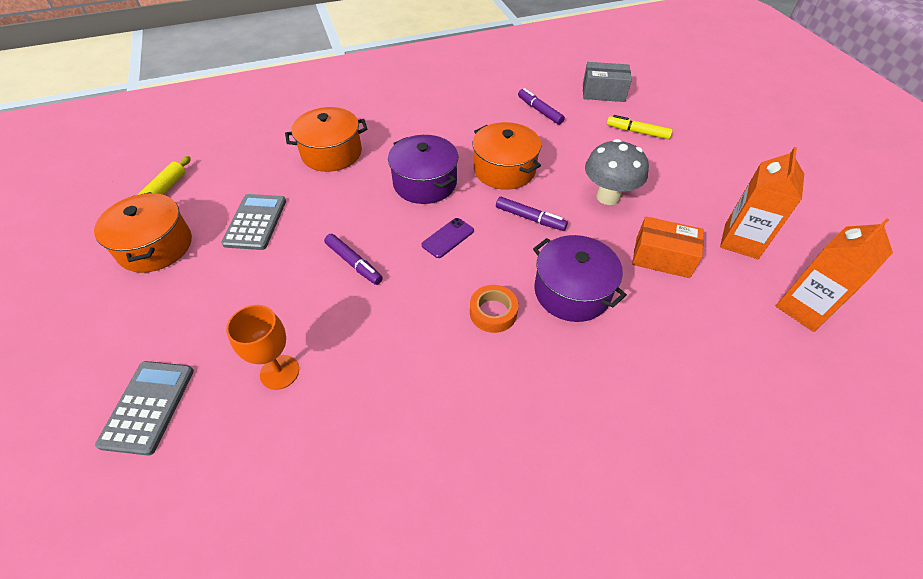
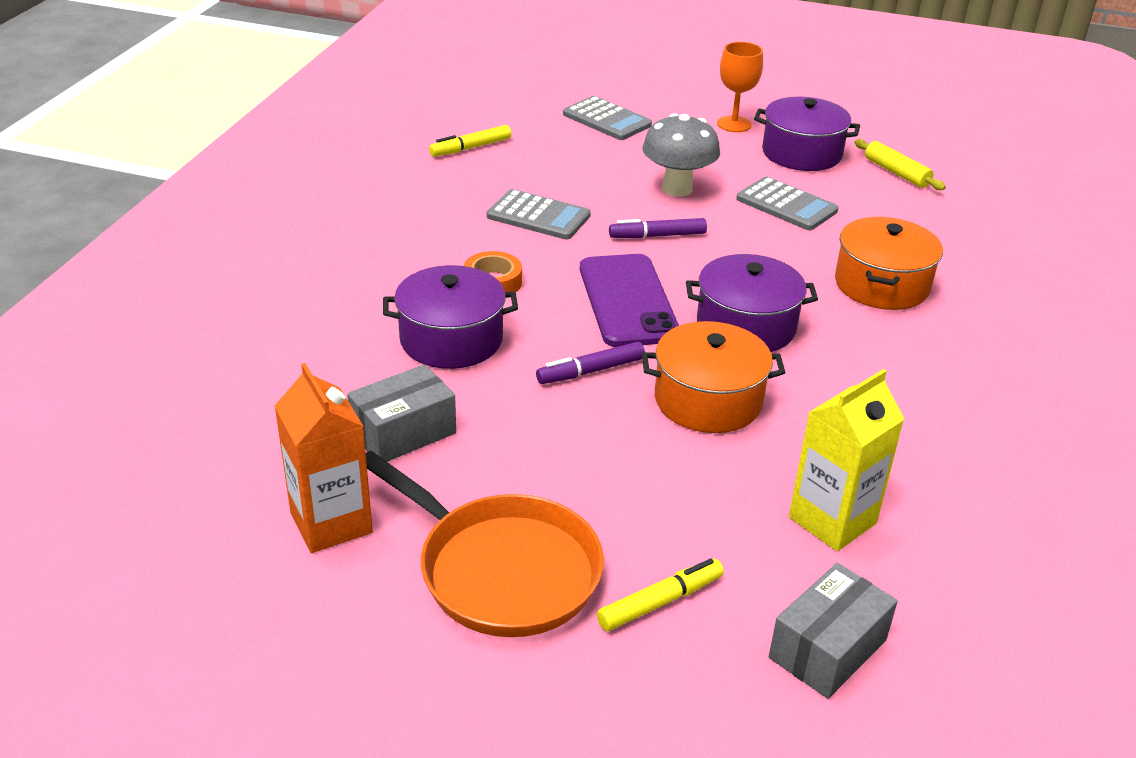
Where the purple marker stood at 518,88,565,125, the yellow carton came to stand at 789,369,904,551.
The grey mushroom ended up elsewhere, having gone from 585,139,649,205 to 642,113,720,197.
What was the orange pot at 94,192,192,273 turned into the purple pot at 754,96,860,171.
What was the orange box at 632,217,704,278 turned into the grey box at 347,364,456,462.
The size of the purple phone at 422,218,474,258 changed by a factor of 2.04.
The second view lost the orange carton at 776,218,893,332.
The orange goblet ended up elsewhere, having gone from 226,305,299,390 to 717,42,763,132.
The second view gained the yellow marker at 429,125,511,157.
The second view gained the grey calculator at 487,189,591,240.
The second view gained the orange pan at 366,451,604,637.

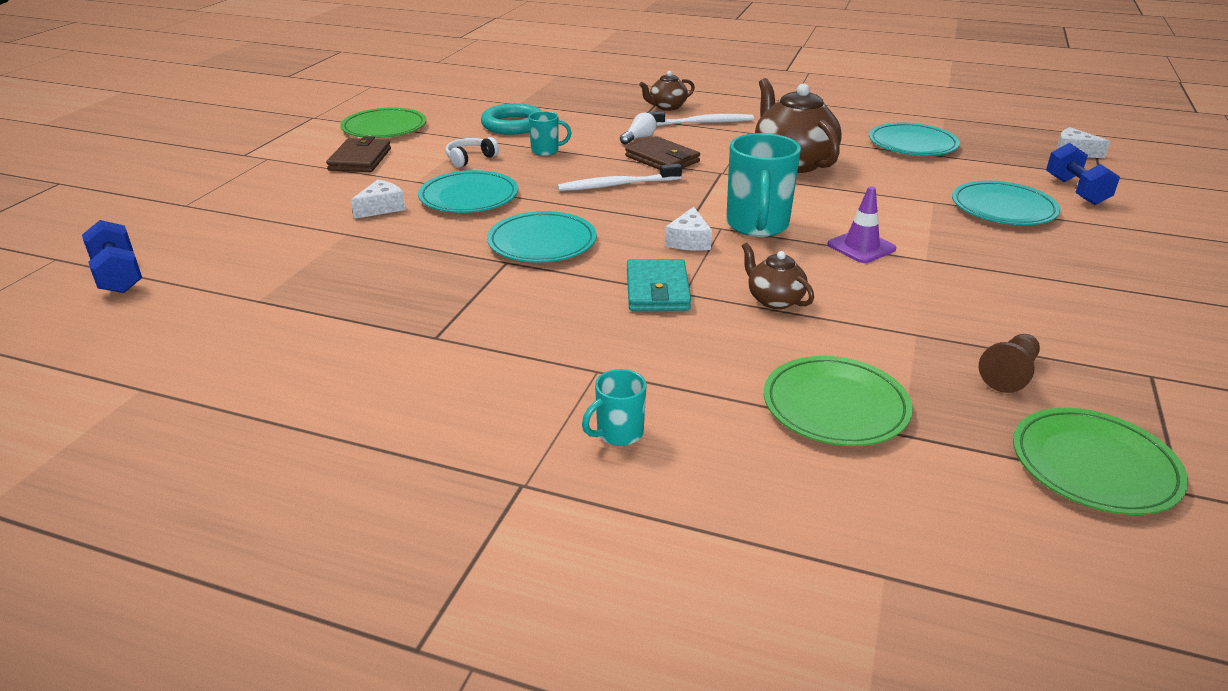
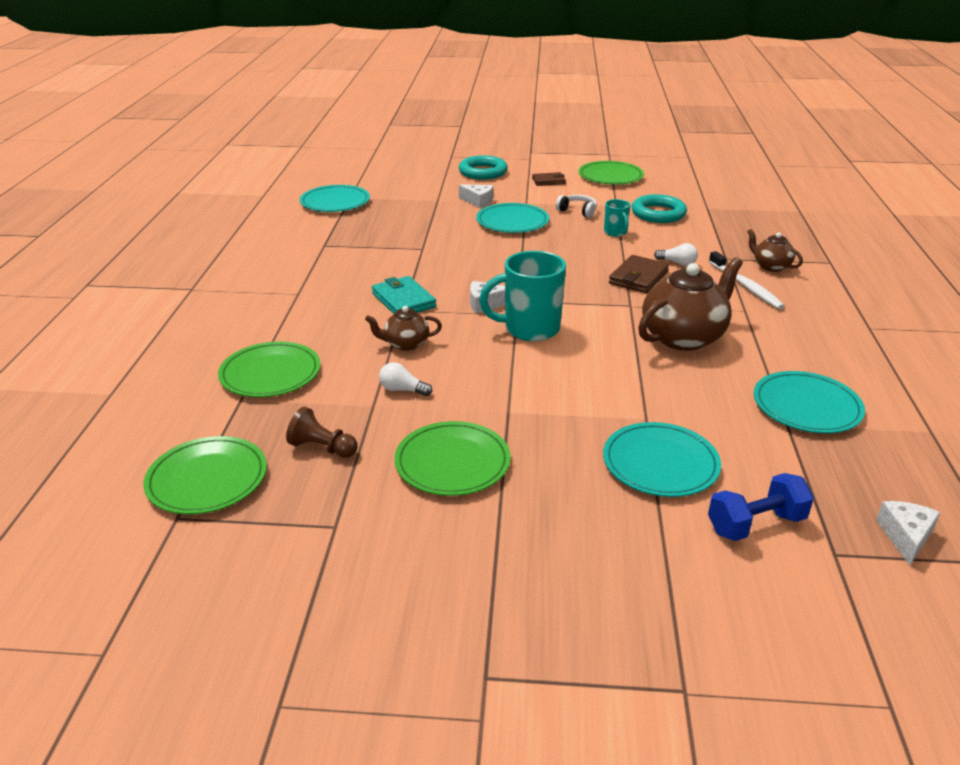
The size of the brown wallet at 326,136,391,172 changed by a factor of 0.66.
The second view lost the white toothbrush at 557,164,682,191.
The second view lost the purple traffic cone at 827,186,896,263.
The turquoise plate ended up elsewhere, having gone from 487,211,597,262 to 300,185,370,212.
The second view lost the blue dumbbell at 82,220,142,293.
The brown teapot at 742,243,814,309 ended up facing another way, 135 degrees counterclockwise from before.
The turquoise wallet at 627,259,691,311 ended up facing another way, 75 degrees clockwise from before.
The second view lost the turquoise mug at 582,369,647,446.
The second view gained the turquoise ring at 459,155,508,180.
The second view gained the white light bulb at 379,362,432,396.
The second view gained the green plate at 394,421,511,496.

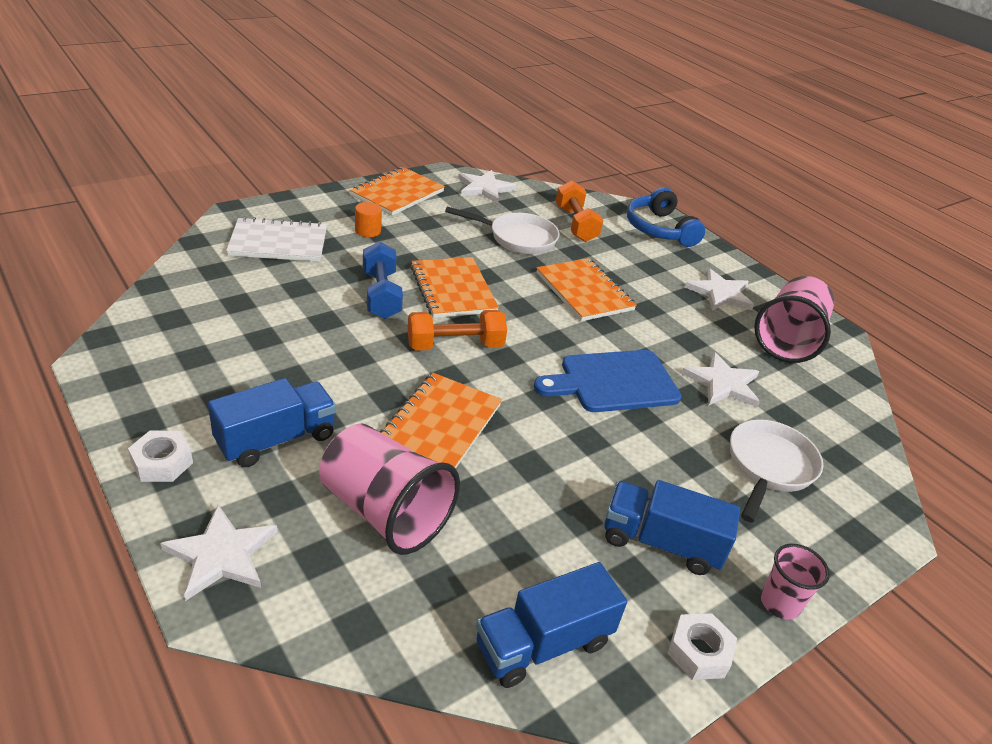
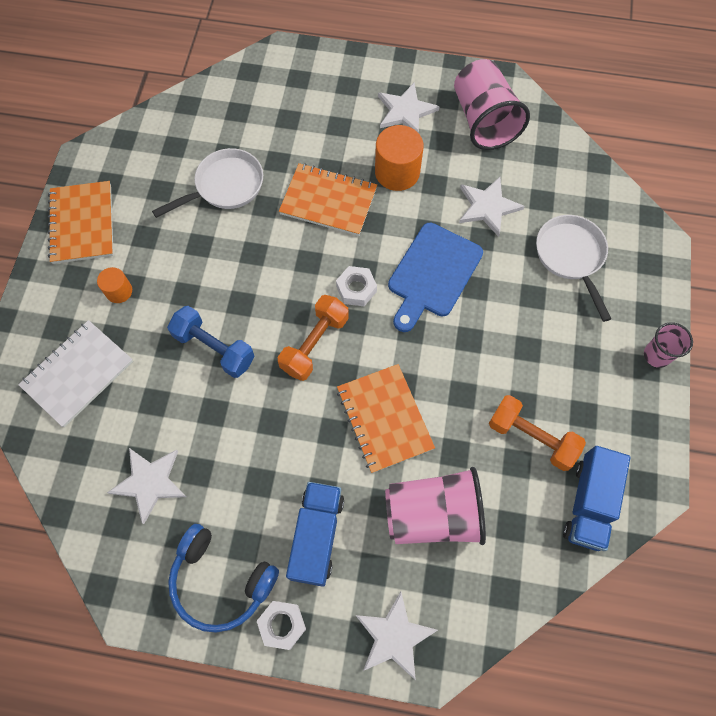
The white star ended up elsewhere, having gone from 458,170,517,203 to 107,448,187,524.
The orange dumbbell ended up elsewhere, having gone from 555,181,604,242 to 489,395,586,471.
The blue headphones ended up elsewhere, having gone from 627,187,705,247 to 168,524,279,633.
The second view lost the orange notebook at 411,257,499,318.
The second view lost the blue truck at 604,480,740,575.
The white nut ended up elsewhere, having gone from 667,613,737,680 to 336,266,377,306.
The second view gained the orange cylinder at 375,125,424,191.

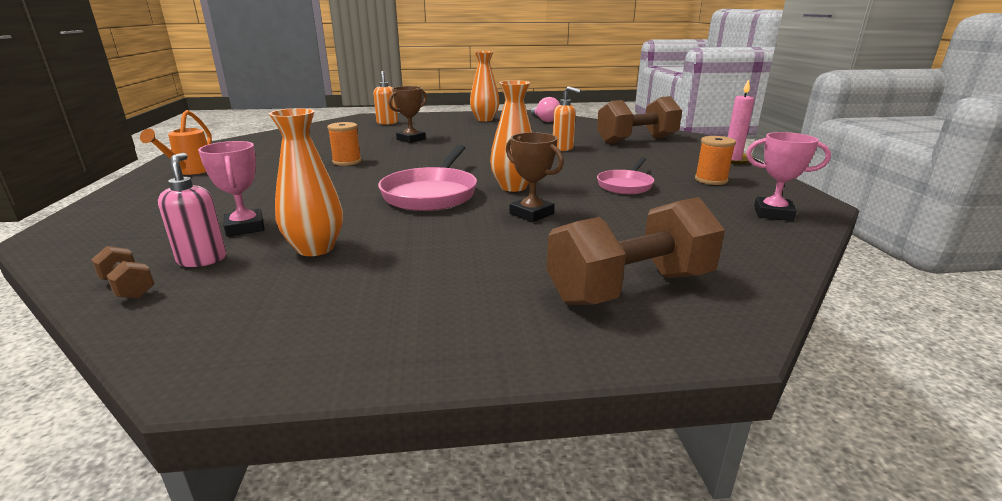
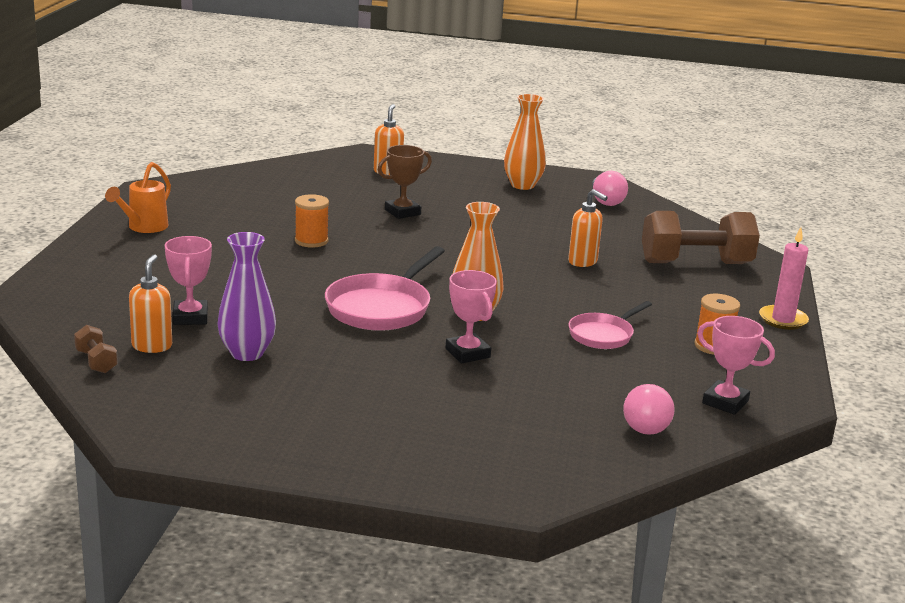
What was the orange vase at 269,108,343,256 turned into the purple vase at 217,232,276,361.
What was the brown trophy at 506,132,564,222 turned into the pink trophy at 445,270,497,363.
What was the pink soap dispenser at 158,153,226,267 turned into the orange soap dispenser at 129,254,172,353.
The second view lost the brown dumbbell at 547,197,725,305.
The second view gained the pink light bulb at 623,384,675,435.

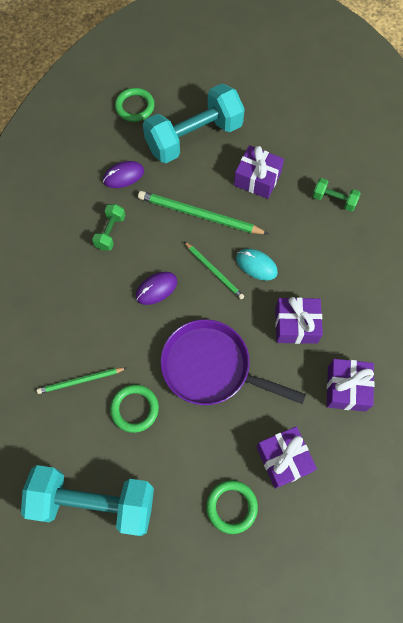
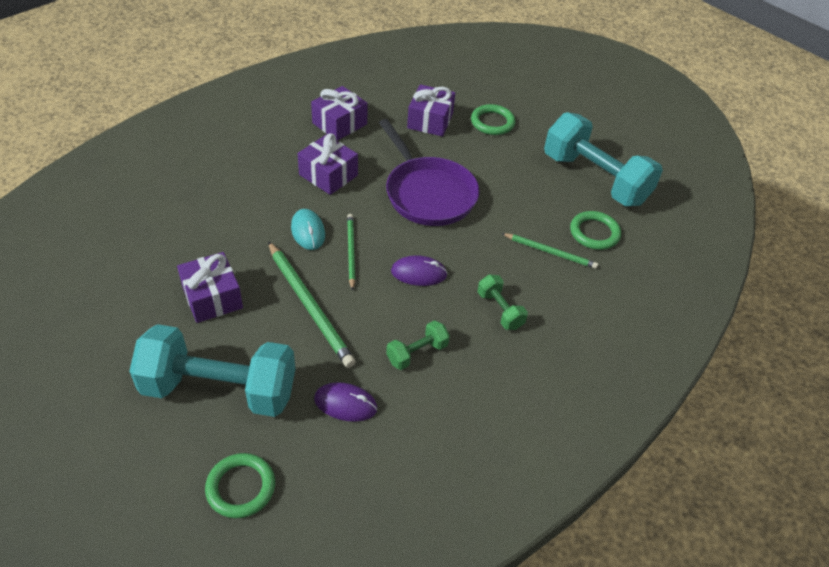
The green dumbbell ended up elsewhere, having gone from 313,178,361,212 to 477,274,528,330.
The green ring ended up elsewhere, having gone from 110,385,159,433 to 570,211,621,250.

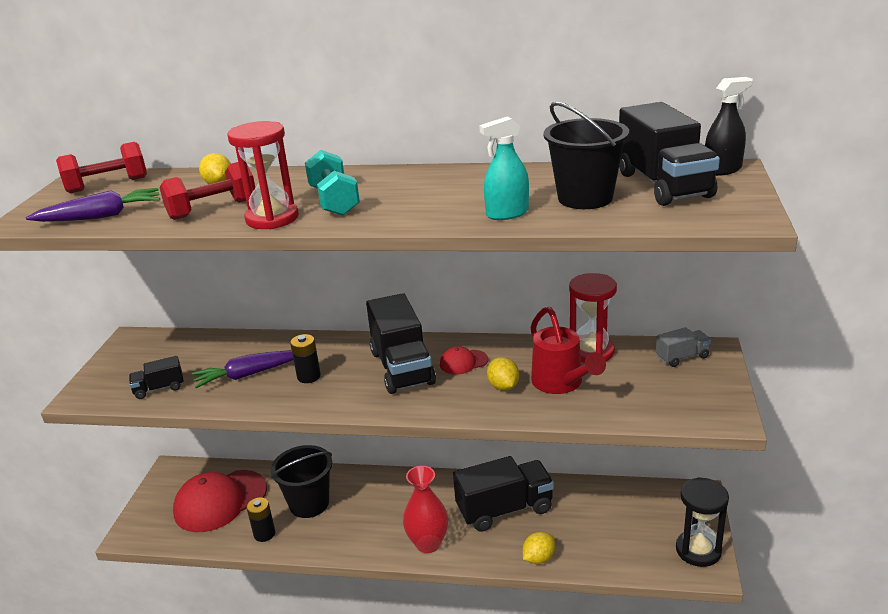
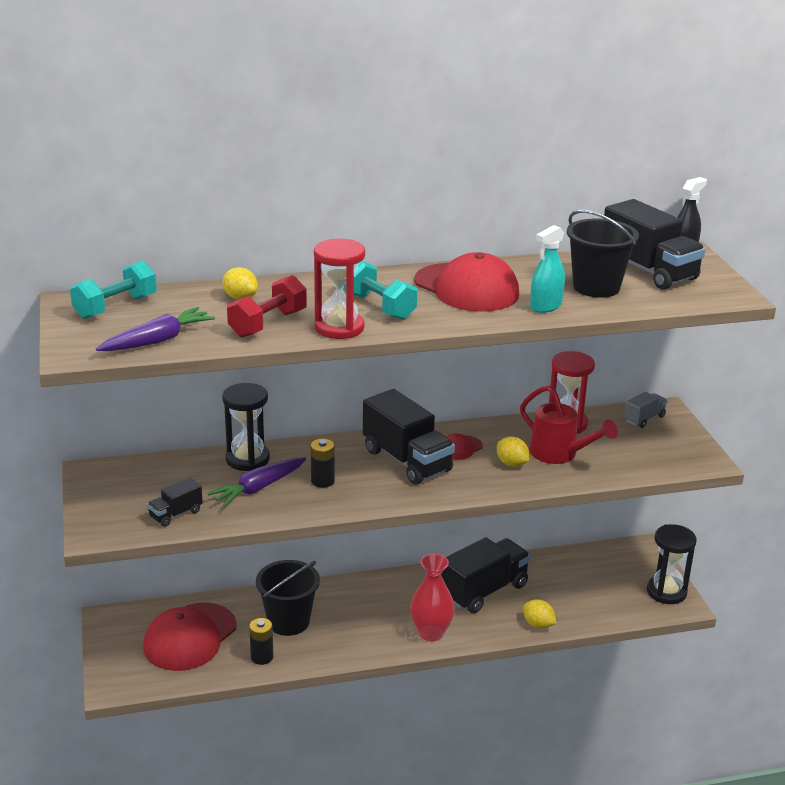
What was the red dumbbell at 56,142,147,193 turned into the turquoise dumbbell at 70,260,157,319.
The yellow lemon at 523,532,555,564 ended up facing another way, 75 degrees counterclockwise from before.
The second view gained the red cap at 414,252,519,312.
The second view gained the black hourglass at 222,383,270,471.

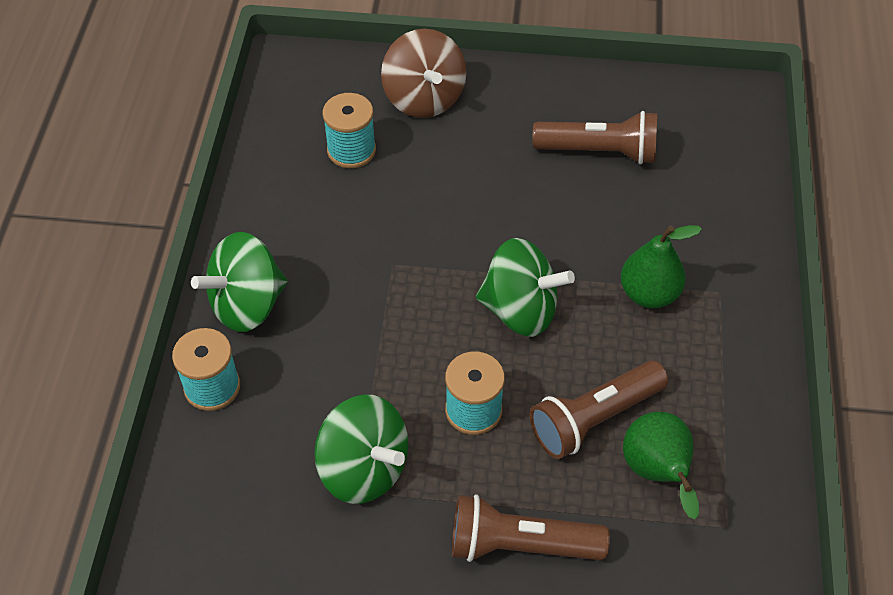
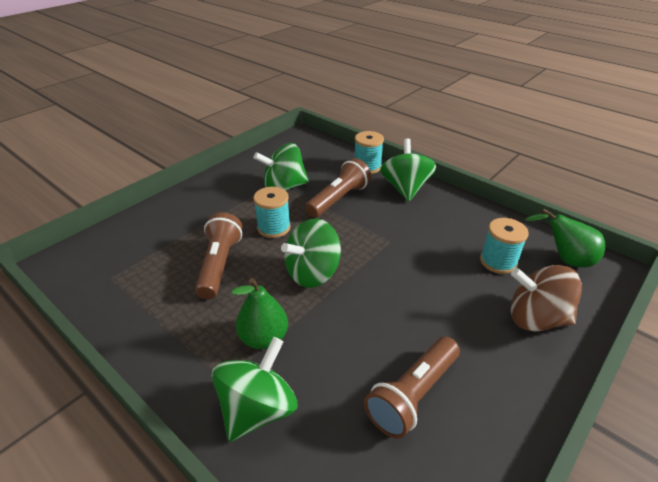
The green pear ended up elsewhere, having gone from 623,412,699,519 to 525,209,605,268.
The brown flashlight ended up elsewhere, having gone from 452,494,610,562 to 305,158,371,218.
The second view gained the green spinning top at 212,337,297,442.

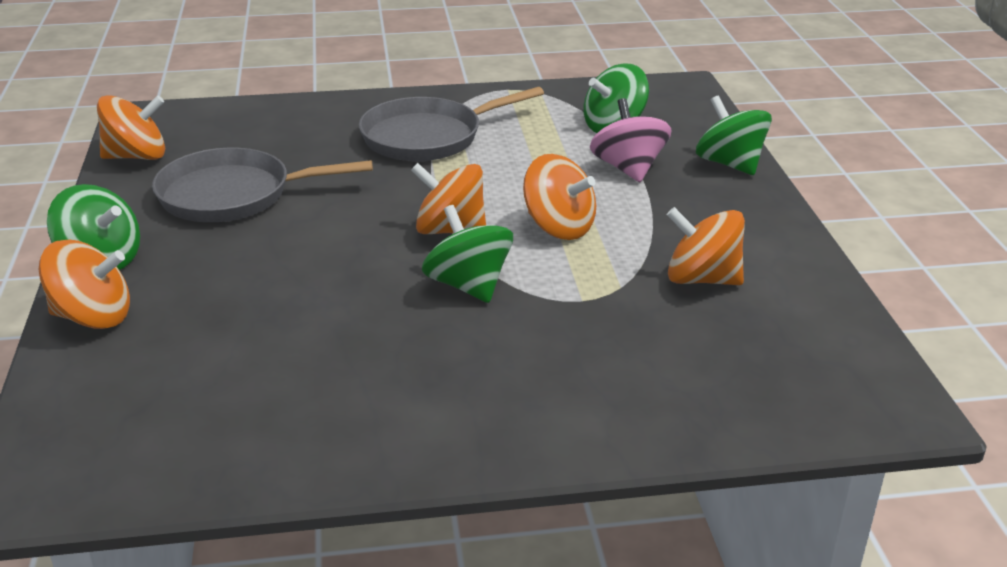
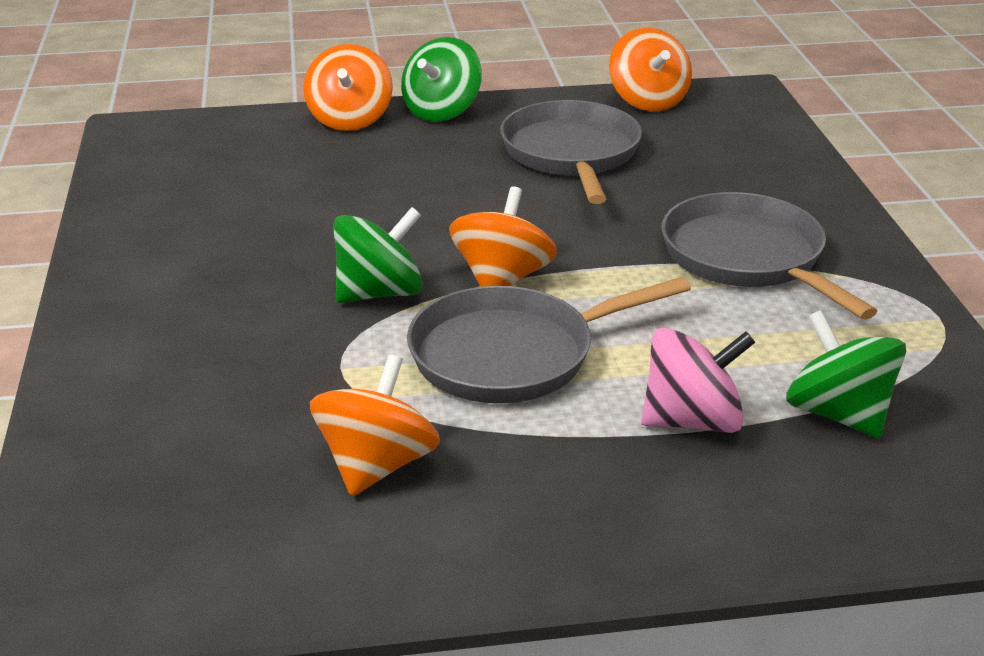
The second view lost the green spinning top at 696,95,772,175.
Where the orange spinning top stood at 523,154,596,240, the grey pan came to stand at 407,277,691,403.

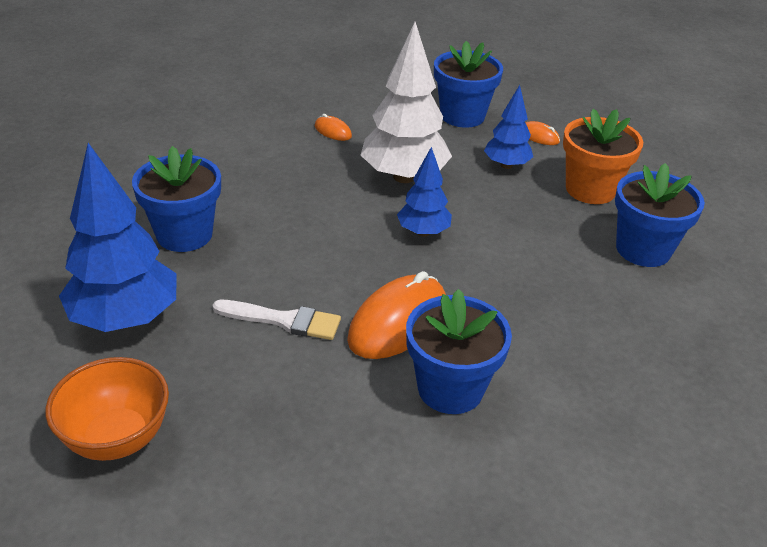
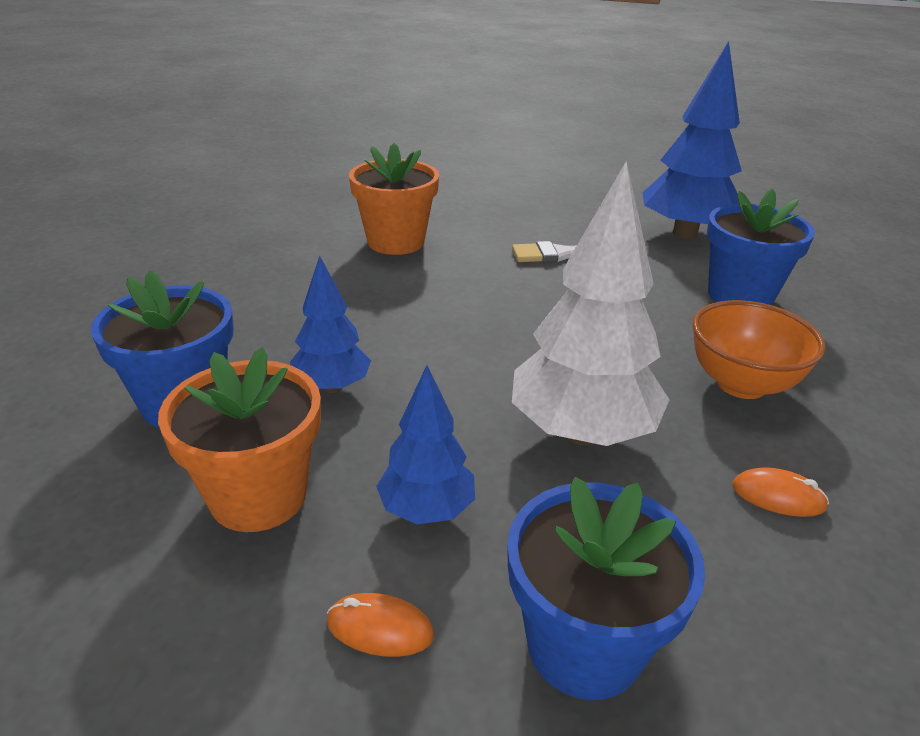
The blue tree ended up elsewhere, having gone from 397,147,452,237 to 290,256,371,393.
The second view lost the orange mouse at 347,271,446,359.
What was the blue flower pot at 406,289,512,414 turned into the orange flower pot at 349,143,439,255.
The orange bowl ended up elsewhere, having gone from 45,357,169,461 to 692,300,826,399.

